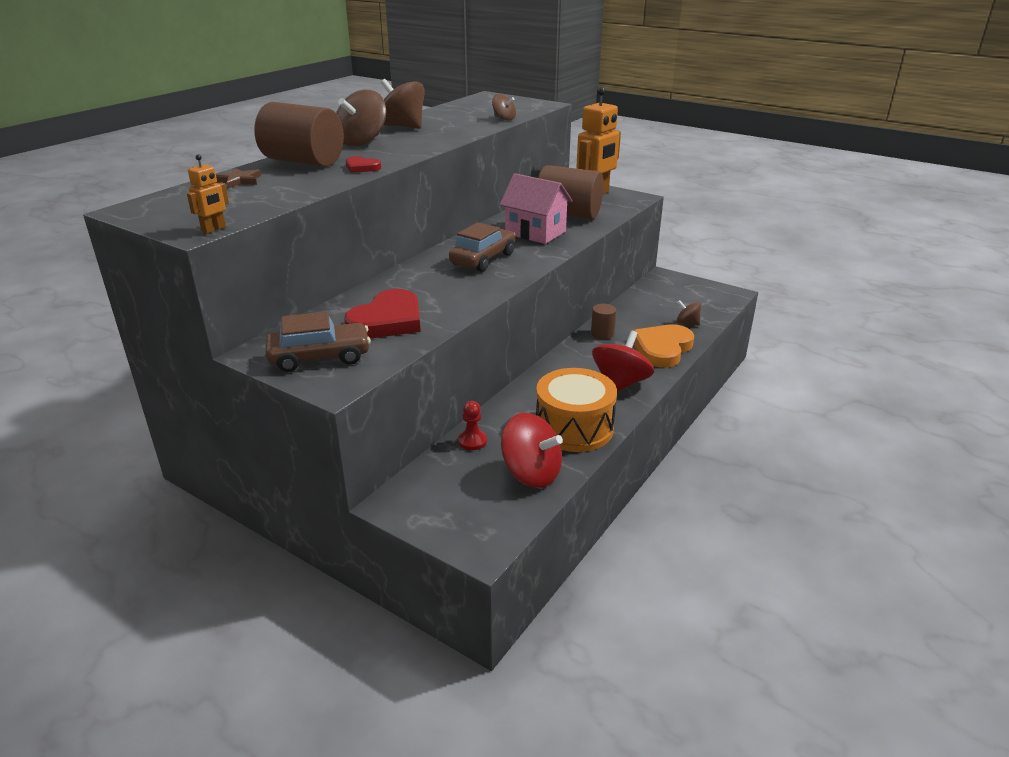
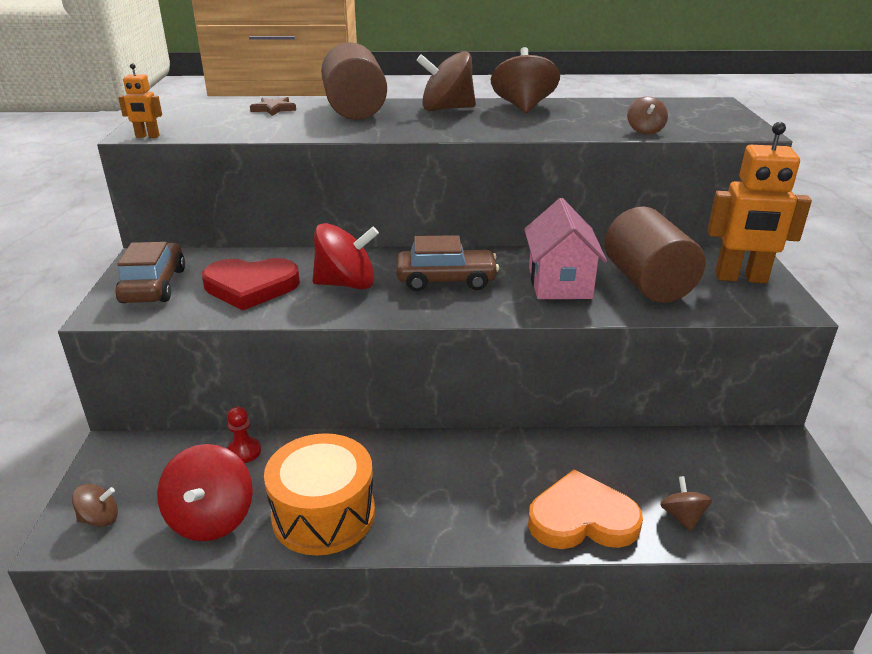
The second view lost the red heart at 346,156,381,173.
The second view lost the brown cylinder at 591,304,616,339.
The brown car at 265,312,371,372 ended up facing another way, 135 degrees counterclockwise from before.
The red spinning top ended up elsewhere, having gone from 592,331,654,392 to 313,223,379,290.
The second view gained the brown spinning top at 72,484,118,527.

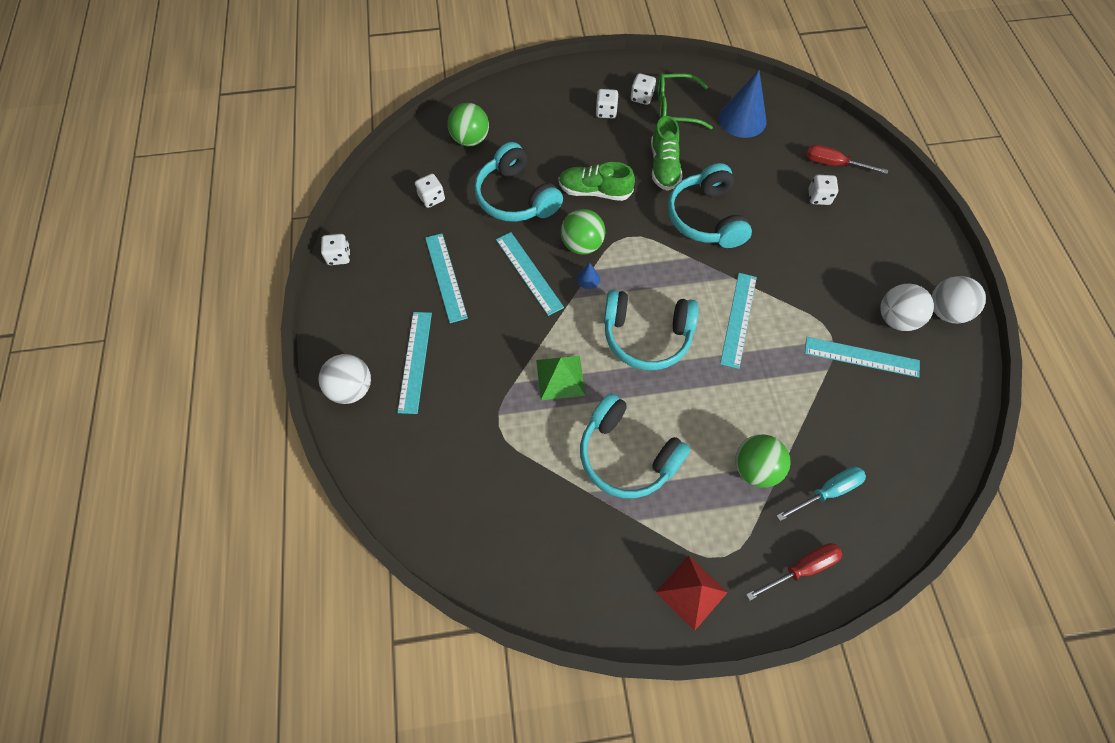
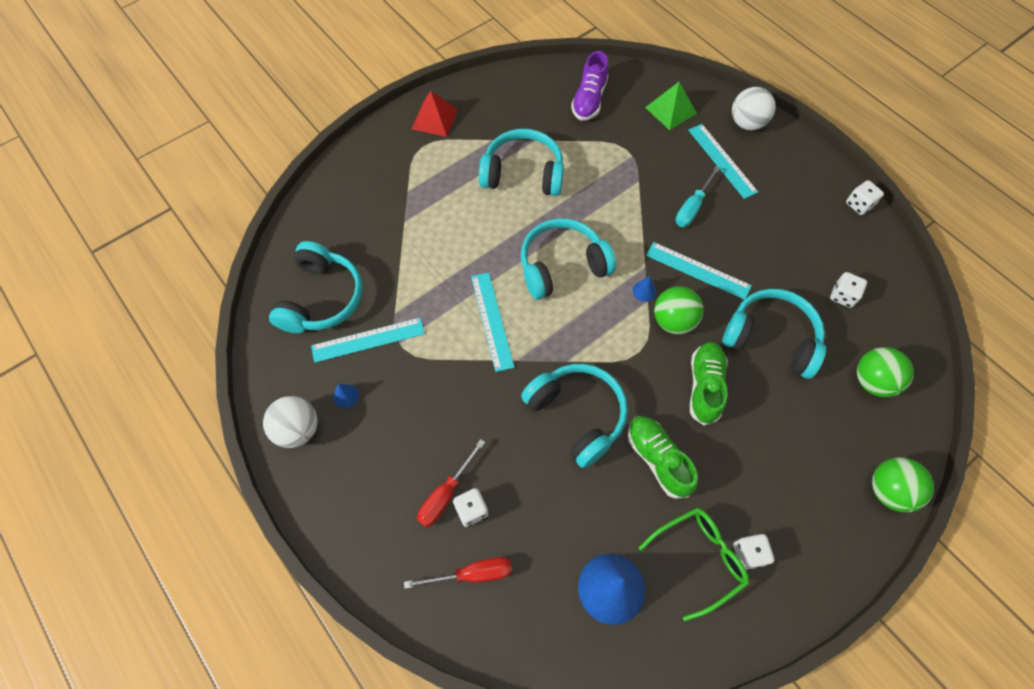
The second view lost the white dice at 595,89,618,119.
The green shoe at 559,162,635,201 ended up facing another way, 60 degrees counterclockwise from before.
The second view lost the turquoise ruler at 425,233,468,323.
Where the white ball stood at 880,284,934,331, the blue cone came to stand at 333,384,359,408.
The green pyramid ended up elsewhere, having gone from 536,356,586,400 to 645,82,697,130.
The green ball ended up elsewhere, having gone from 735,434,791,488 to 872,457,934,512.
The turquoise screwdriver ended up elsewhere, having gone from 776,467,866,521 to 675,166,720,227.
The red screwdriver ended up elsewhere, having gone from 746,543,842,601 to 417,439,485,527.
The second view gained the purple shoe at 571,51,609,120.
The second view gained the turquoise headphones at 269,241,363,333.

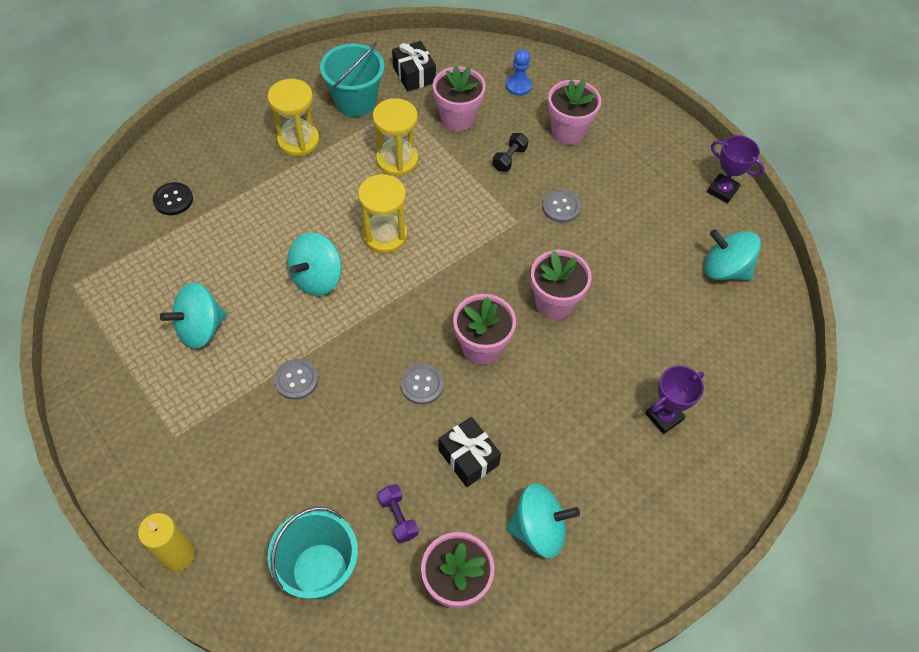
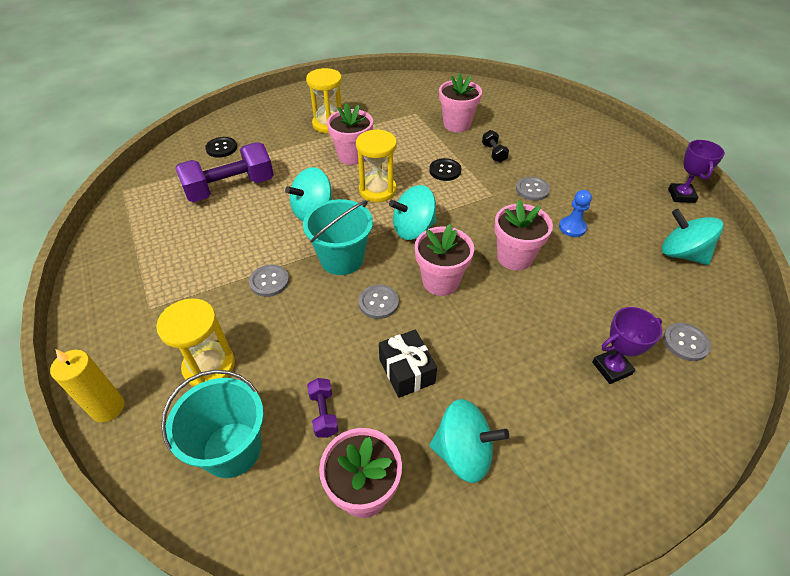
The second view lost the black gift at 392,41,436,92.
The turquoise bucket ended up elsewhere, having gone from 320,42,385,117 to 303,199,373,275.
The blue pawn ended up elsewhere, having gone from 506,49,532,96 to 559,190,592,237.
The pink flower pot ended up elsewhere, having gone from 548,79,601,145 to 327,103,373,165.
The yellow hourglass ended up elsewhere, having gone from 373,98,418,176 to 156,298,235,386.
The black dumbbell at 492,133,528,172 ended up facing another way, 60 degrees counterclockwise from before.
The purple trophy at 707,135,764,203 ended up facing another way, 45 degrees clockwise from before.
The turquoise spinning top ended up elsewhere, having gone from 160,282,227,349 to 389,185,437,240.
The second view gained the purple dumbbell at 175,142,274,202.
The second view gained the black button at 429,158,461,181.
The second view gained the grey button at 663,323,711,361.

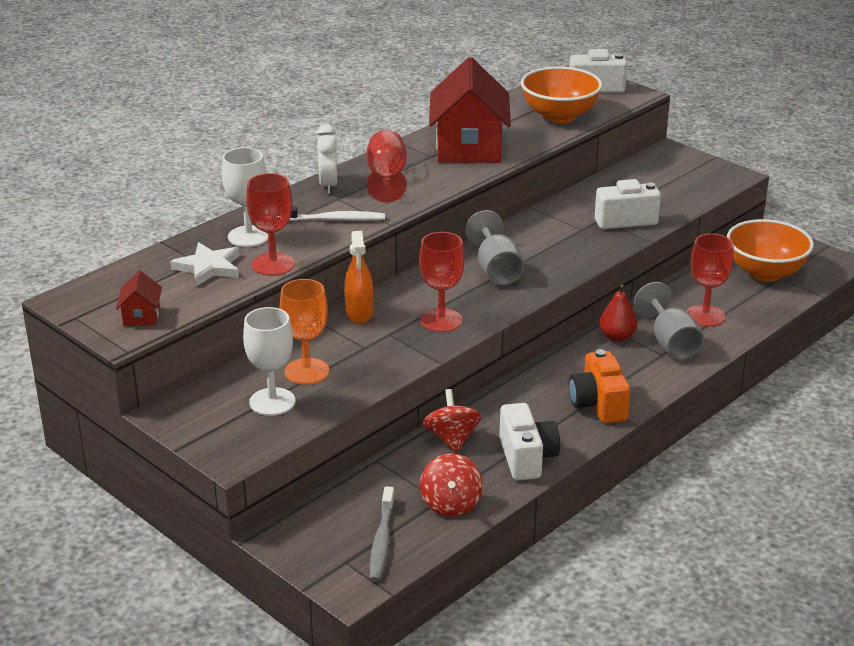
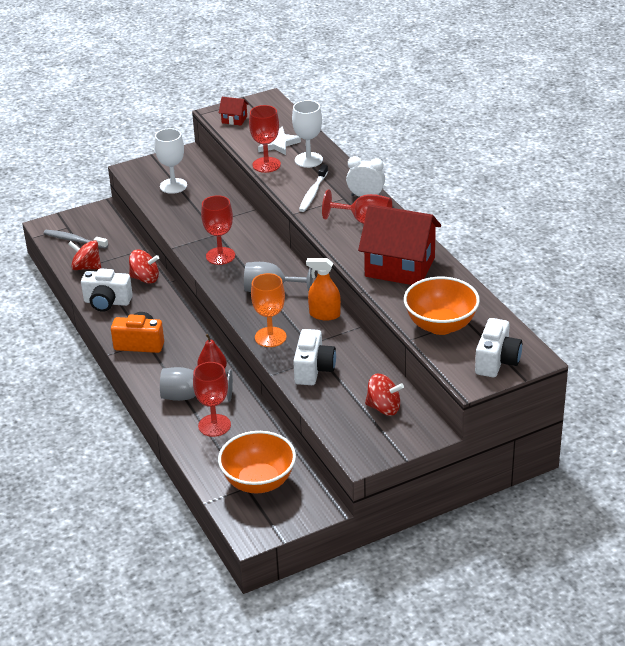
The orange spray bottle ended up elsewhere, having gone from 344,231,373,324 to 306,258,341,321.
The orange goblet ended up elsewhere, having gone from 280,279,329,384 to 251,273,287,347.
The second view gained the red spinning top at 365,374,404,416.

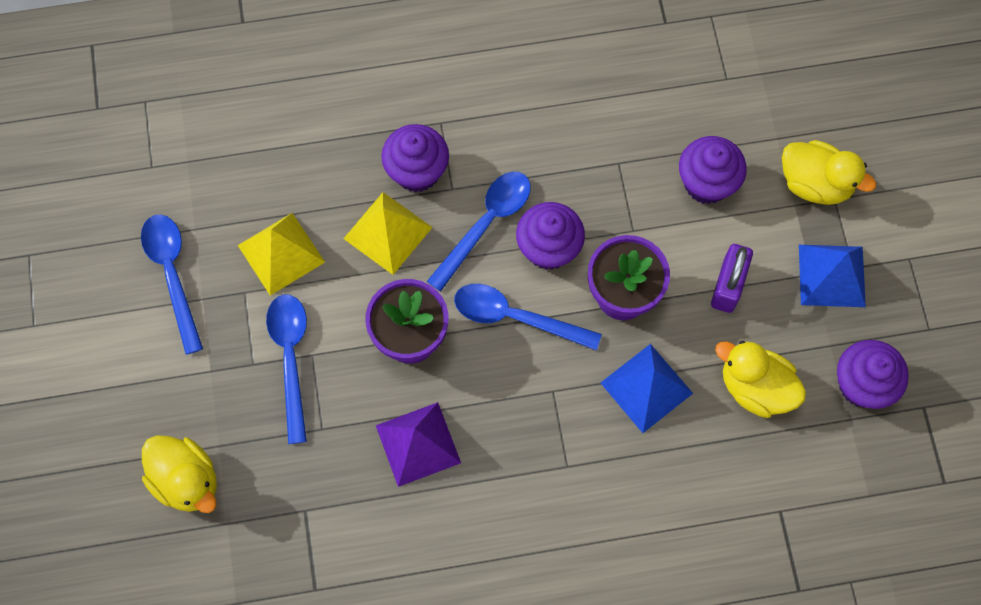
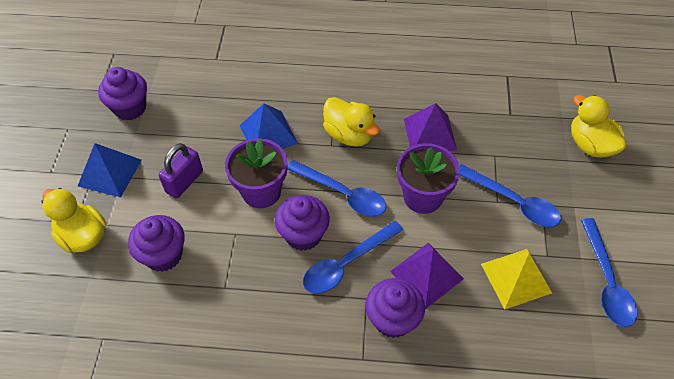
What was the yellow pyramid at 343,192,433,275 turned into the purple pyramid at 390,243,464,309.
The blue spoon at 266,294,307,444 ended up facing another way, 60 degrees counterclockwise from before.
The yellow duck ended up elsewhere, having gone from 715,341,806,418 to 323,97,380,146.

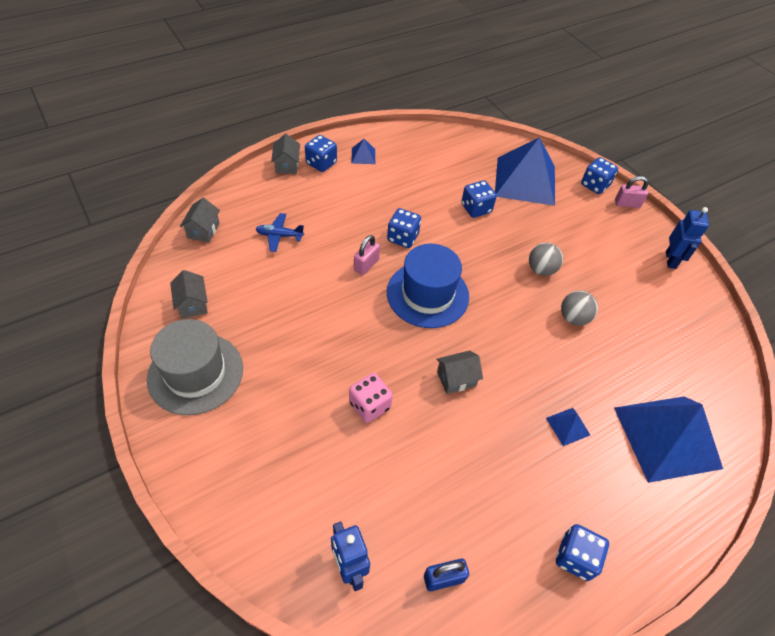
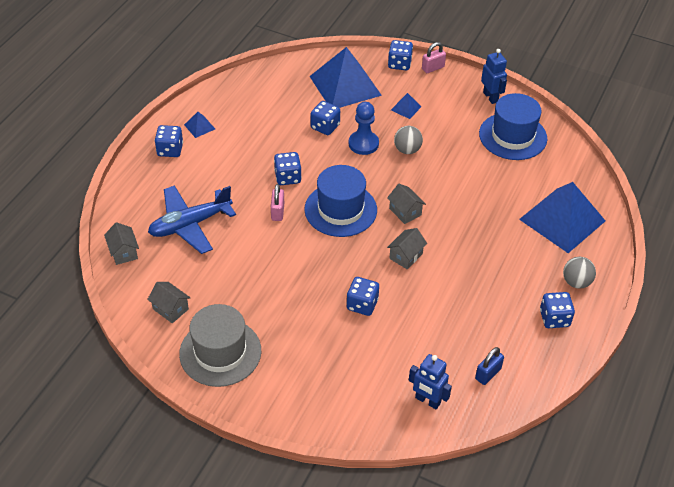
The grey house ended up elsewhere, having gone from 271,134,300,174 to 387,184,426,224.
The size of the blue plane at 256,213,304,252 changed by a factor of 1.96.
The grey ball ended up elsewhere, having gone from 561,290,598,326 to 563,257,596,289.
What was the pink dice at 349,373,393,423 turned into the blue dice at 347,277,379,316.
The blue pyramid ended up elsewhere, having gone from 546,408,590,446 to 391,93,422,119.
The second view gained the blue hat at 479,93,547,160.
The second view gained the blue pawn at 349,102,379,155.

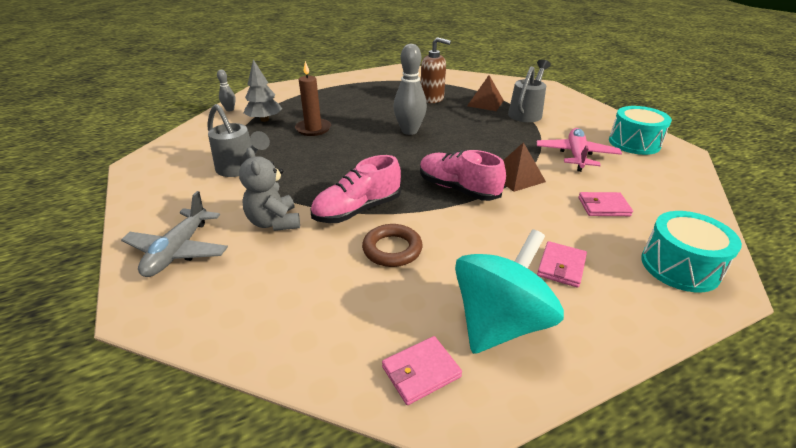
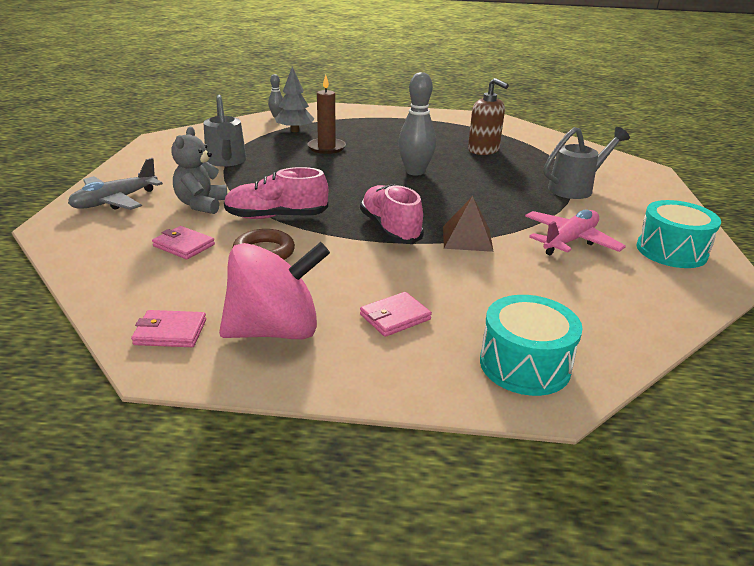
The second view lost the brown pyramid at 467,75,504,111.
The pink wallet ended up elsewhere, having gone from 578,192,633,216 to 152,226,215,259.
What was the turquoise spinning top at 455,229,564,354 turned into the pink spinning top at 219,242,330,339.

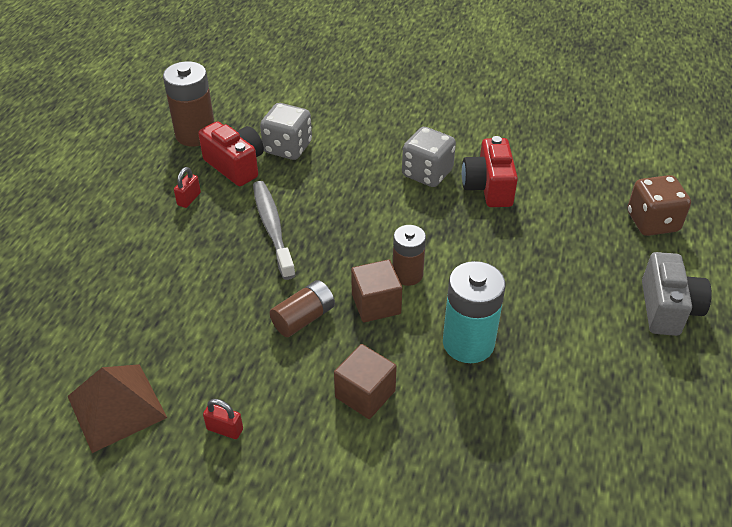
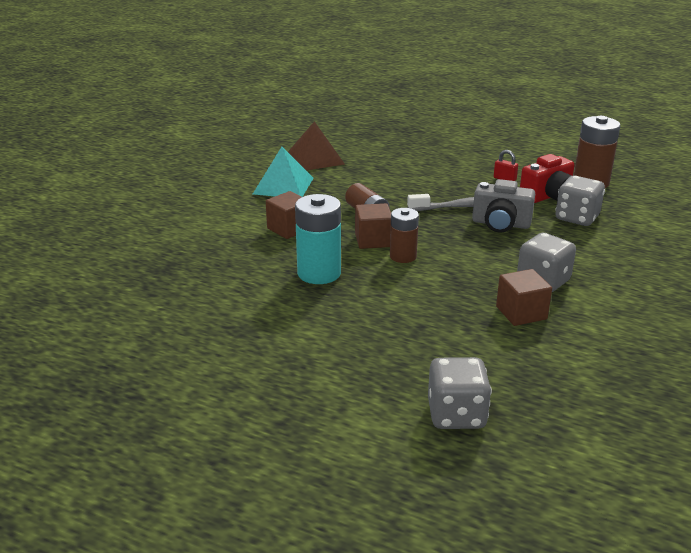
Where the red camera stood at 462,136,518,207, the brown cube came to stand at 496,269,552,326.
What was the brown dice at 628,175,691,236 turned into the grey dice at 428,357,492,429.
The grey camera ended up elsewhere, having gone from 642,252,712,336 to 472,179,535,233.
Where the red padlock stood at 203,399,243,439, the turquoise pyramid came to stand at 253,147,313,197.

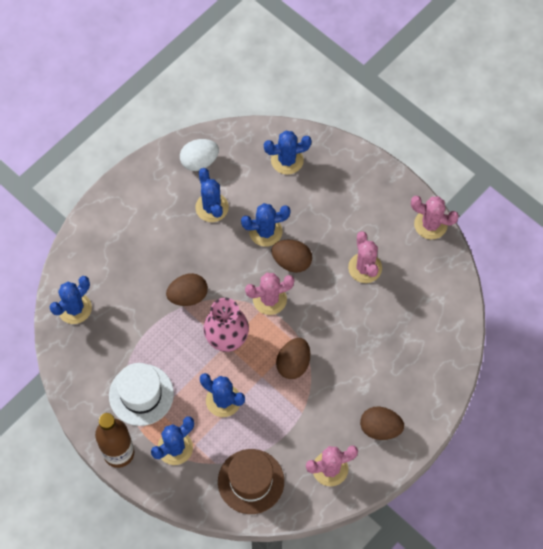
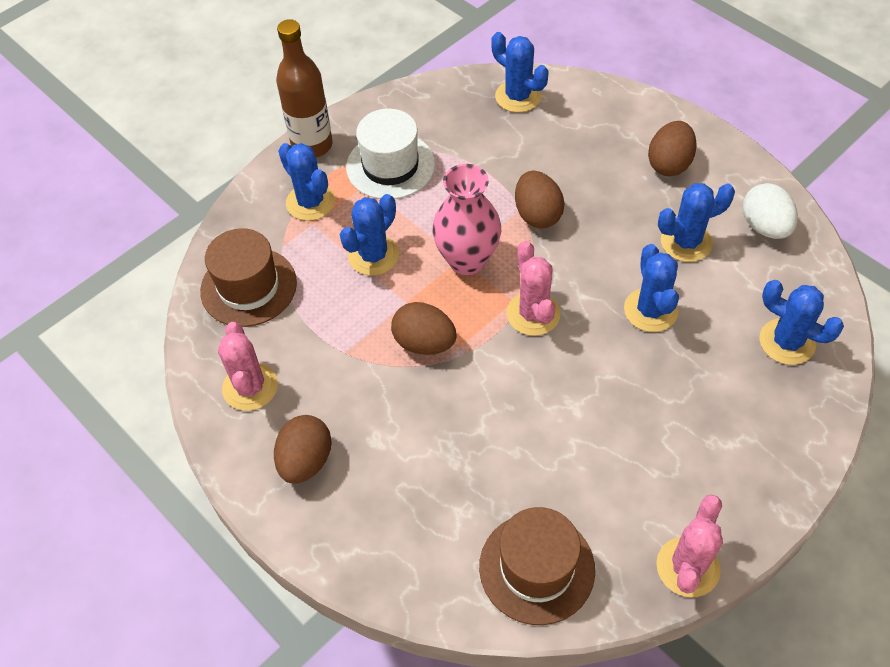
The blue cactus at 264,130,312,175 ended up facing another way, 45 degrees counterclockwise from before.
The second view lost the pink cactus at 348,231,382,283.
The brown egg ended up elsewhere, having gone from 271,240,312,273 to 648,121,697,176.
The second view gained the brown hat at 479,507,595,625.

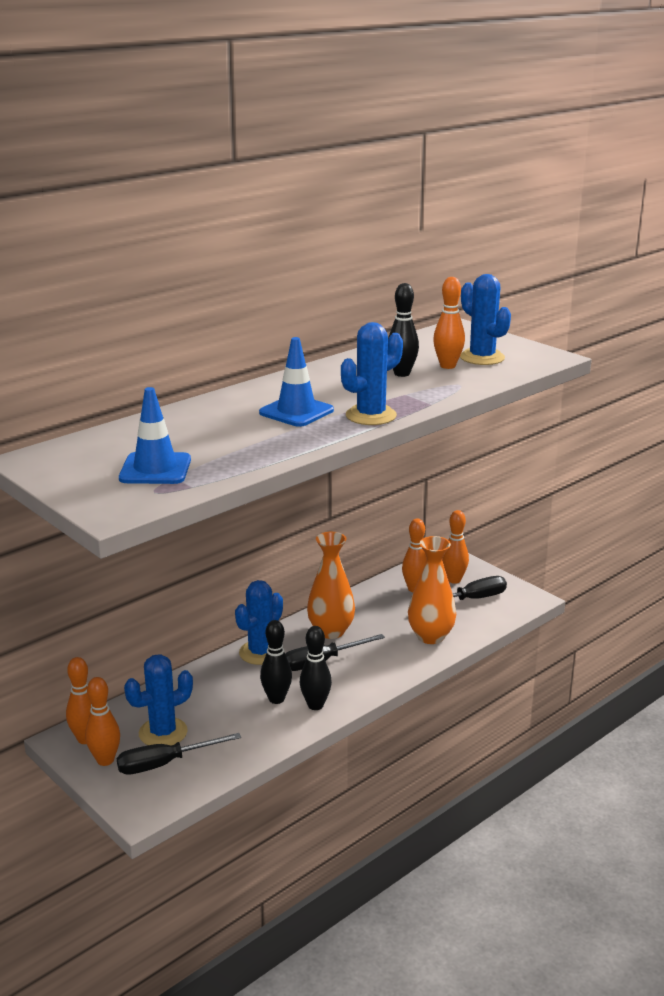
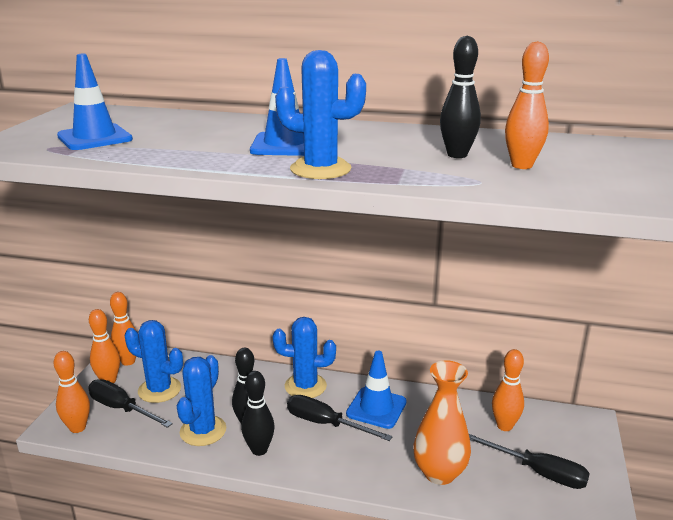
The blue cactus ended up elsewhere, having gone from 460,274,511,365 to 177,355,226,446.
The orange bowling pin ended up elsewhere, having gone from 442,510,469,584 to 54,351,90,433.
Where the orange vase stood at 307,532,355,639, the blue traffic cone came to stand at 346,351,407,429.

